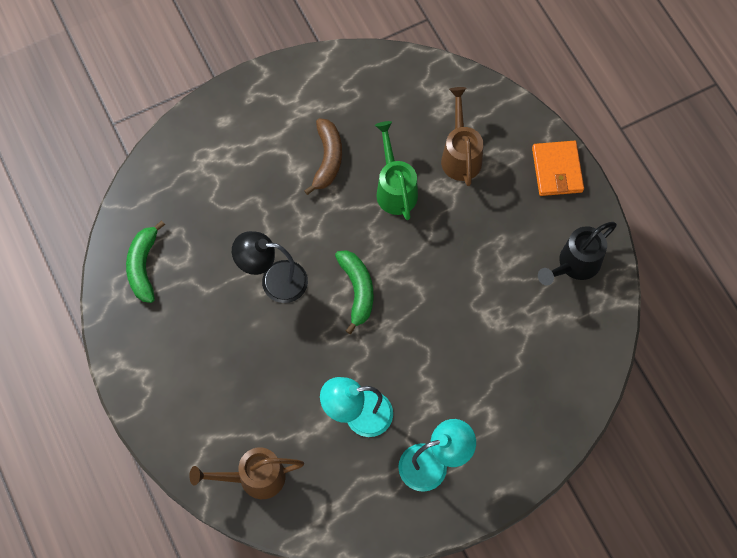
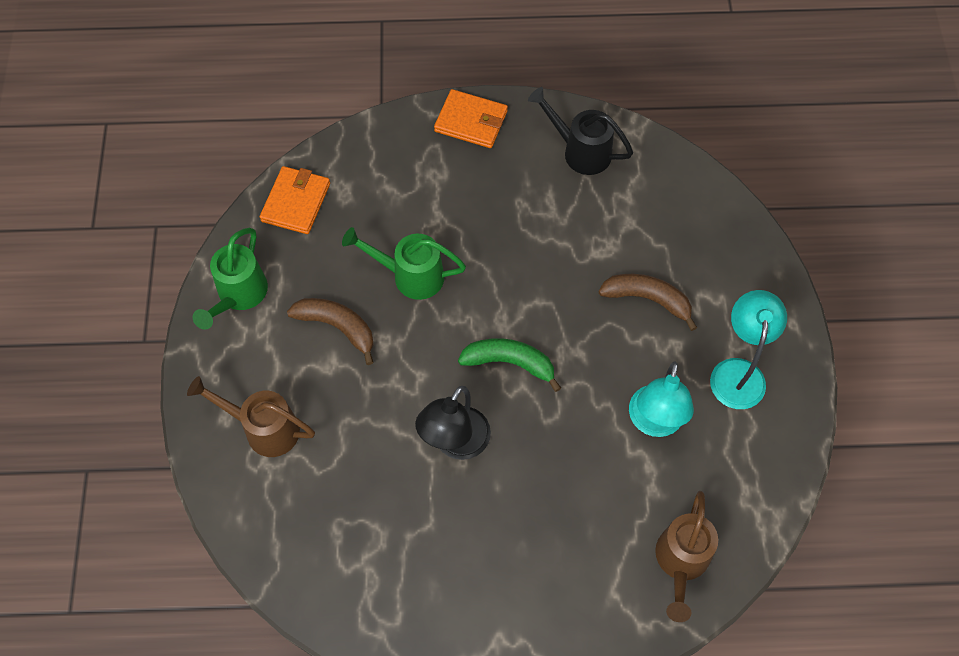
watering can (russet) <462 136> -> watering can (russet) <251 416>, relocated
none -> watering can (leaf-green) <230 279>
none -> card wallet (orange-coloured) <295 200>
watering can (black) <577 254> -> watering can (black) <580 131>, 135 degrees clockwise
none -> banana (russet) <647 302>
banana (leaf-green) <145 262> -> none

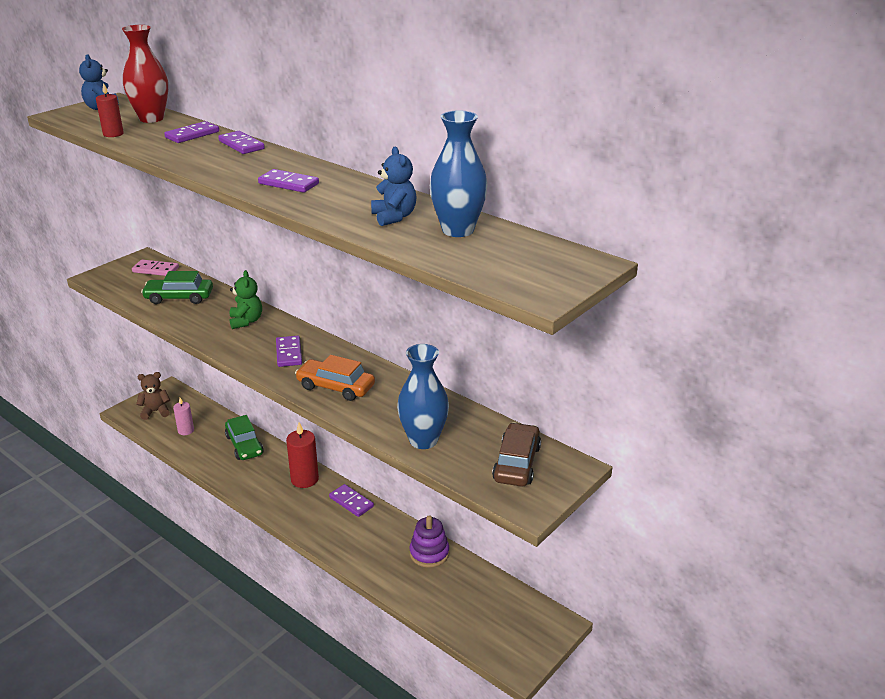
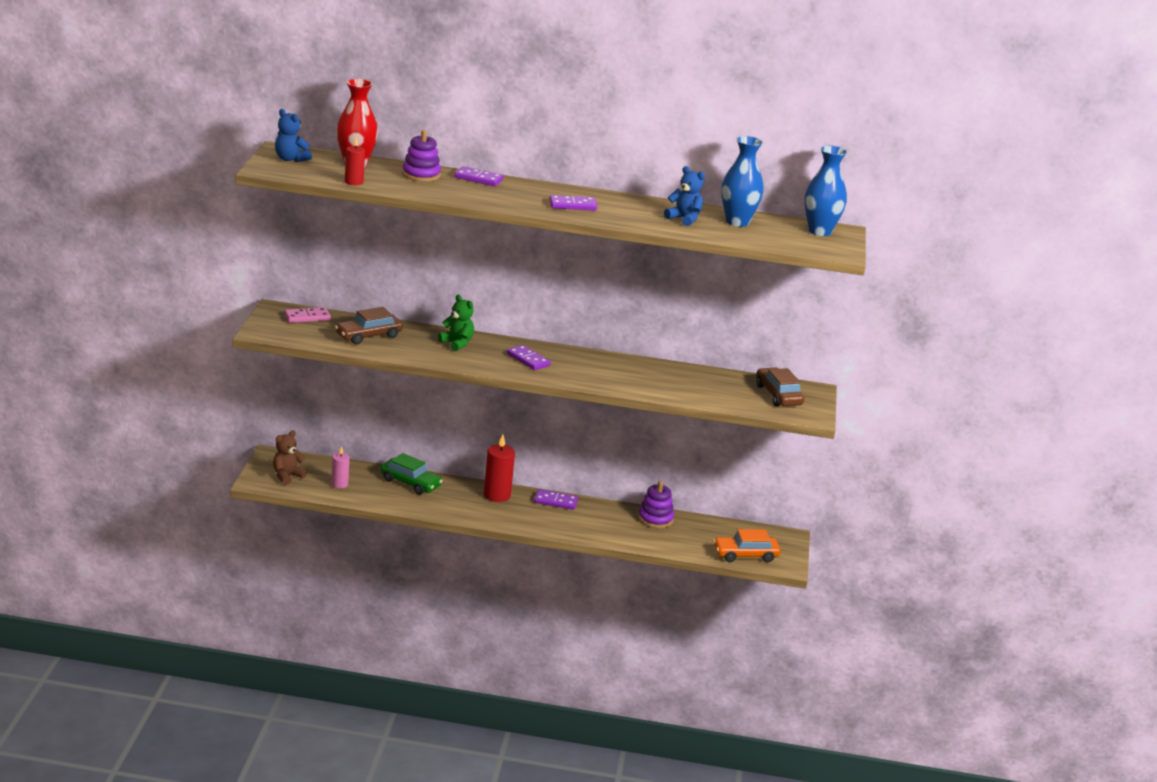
automobile (leaf-green) <177 287> -> automobile (russet) <369 325>
domino (violet) <191 132> -> stacking rings (violet) <421 156>
automobile (orange-coloured) <335 378> -> automobile (orange-coloured) <747 545>, relocated
tall vase (royal blue) <423 396> -> tall vase (royal blue) <825 190>, relocated

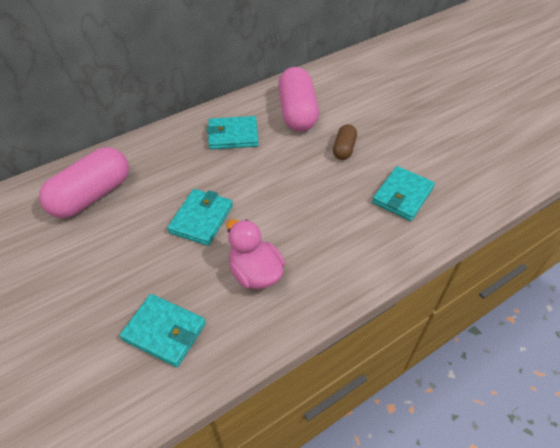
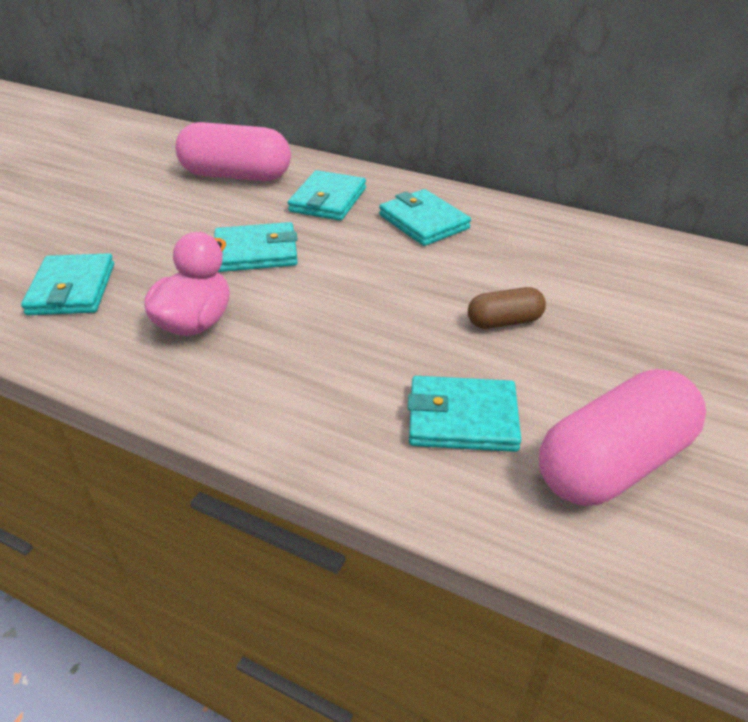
none -> card wallet (turquoise) <327 195>
pill (rosy) <298 99> -> pill (rosy) <622 437>, relocated

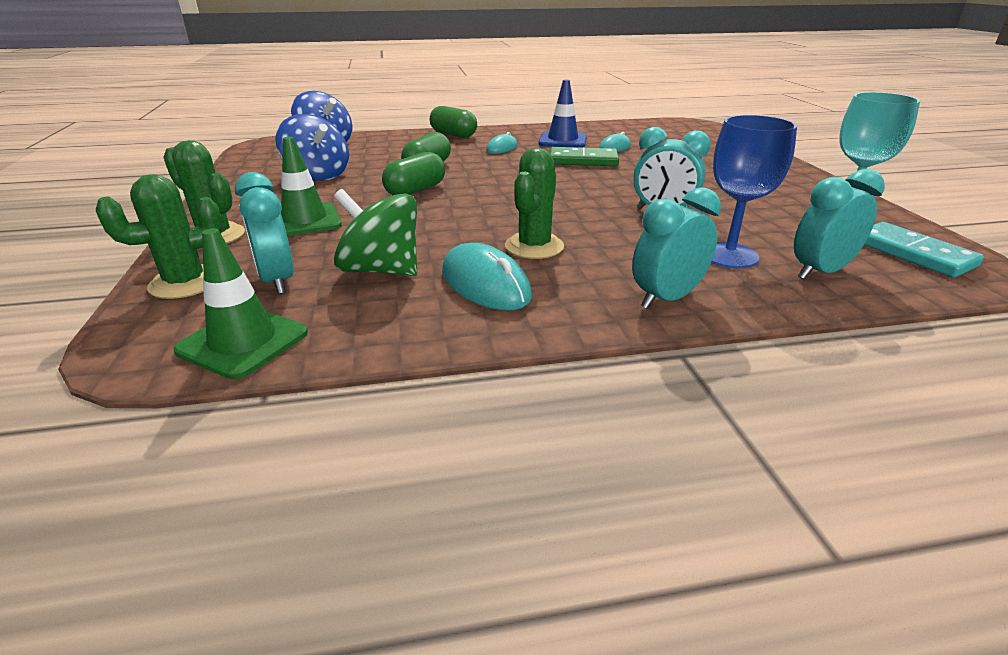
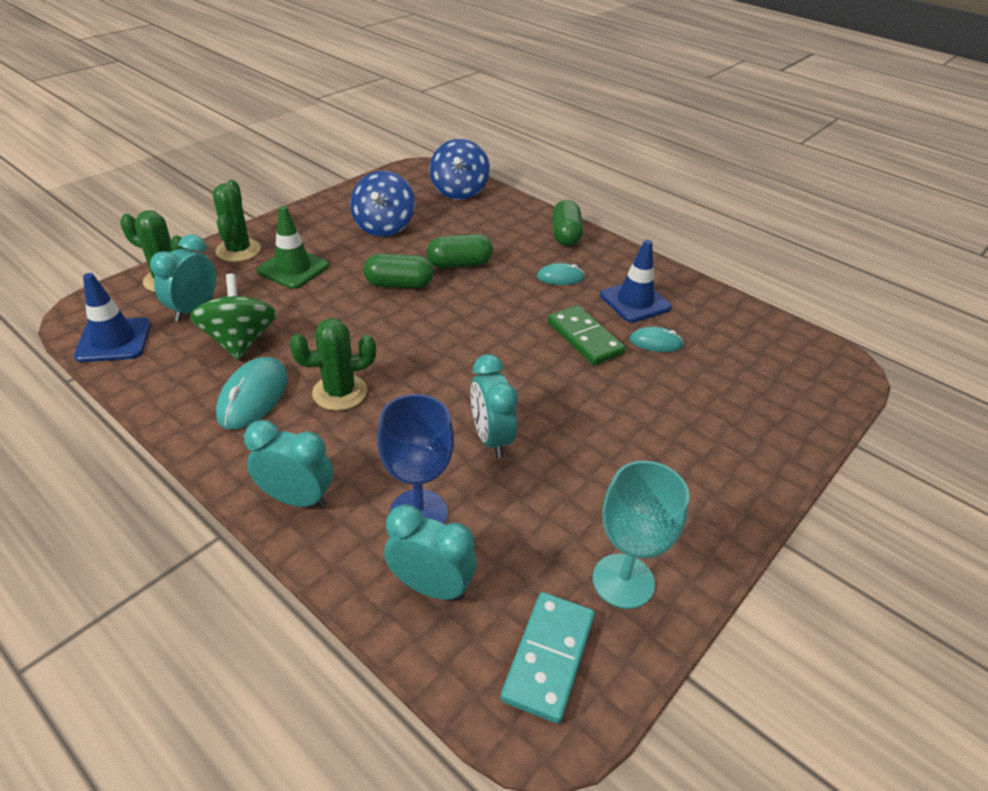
road cone (leaf-green) <241 303> -> road cone (royal blue) <112 317>

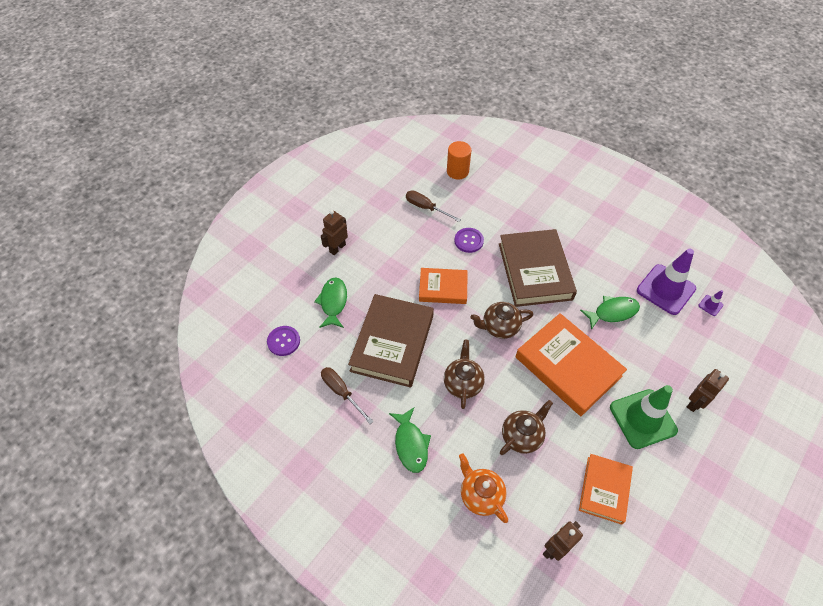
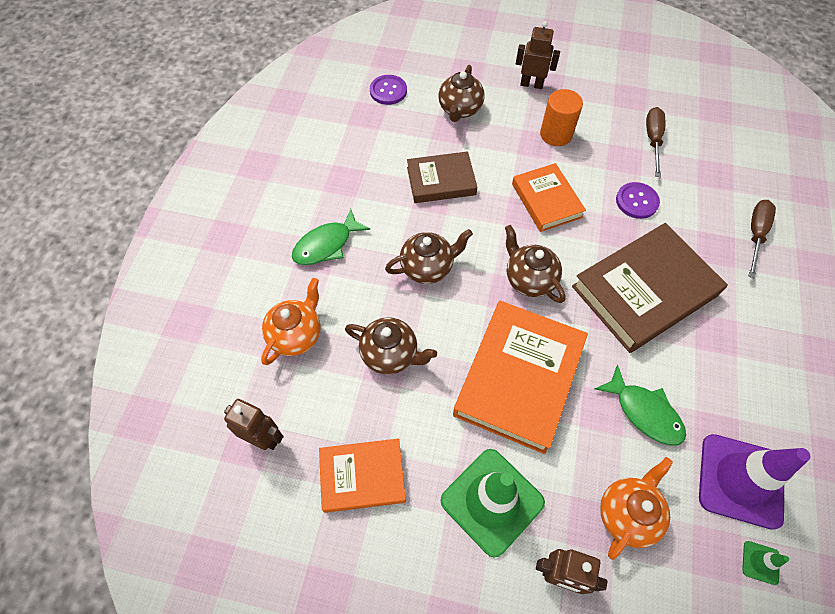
book (russet) <391 341> -> book (russet) <442 177>, x0.59
fish (leaf-green) <330 302> -> china teapot (russet) <461 93>
cylinder shape (orange-coloured) <459 160> -> cylinder shape (orange-coloured) <561 117>, relocated
none -> china teapot (orange-coloured) <636 508>
road cone (violet) <710 303> -> road cone (leaf-green) <765 563>
flat screwdriver (russet) <347 395> -> flat screwdriver (russet) <762 239>, relocated

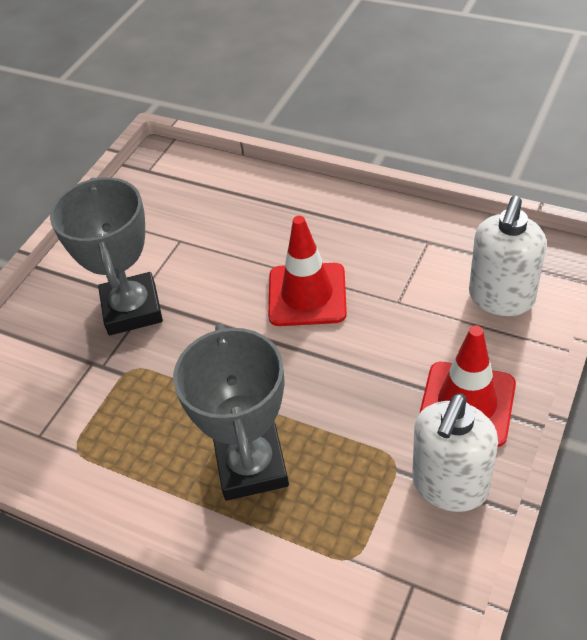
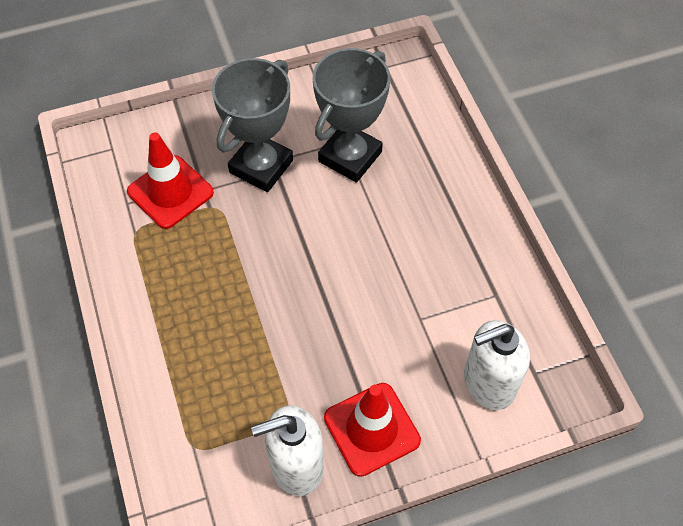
road cone (red) <307 271> -> road cone (red) <170 181>, relocated
trophy (gray) <231 412> -> trophy (gray) <351 115>, relocated

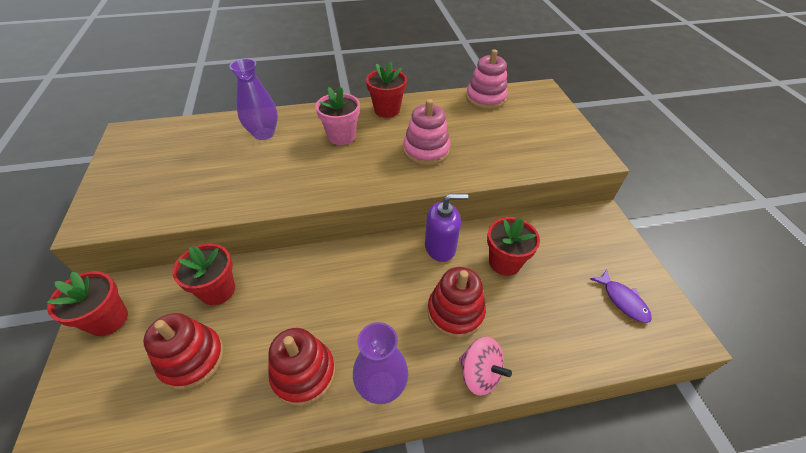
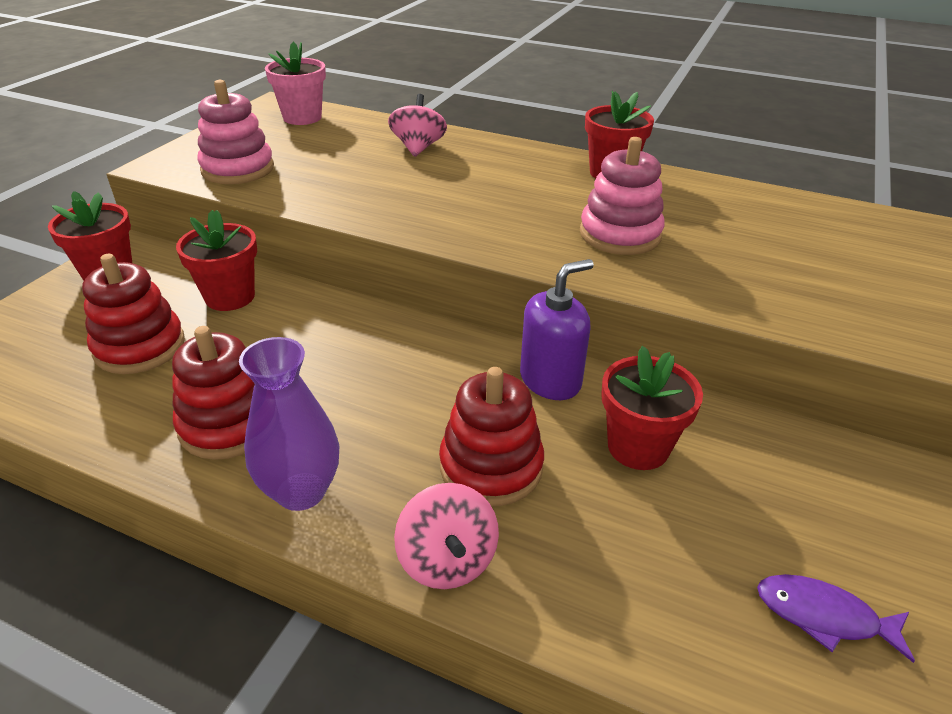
stacking rings (rosy) <487 79> -> stacking rings (rosy) <235 132>, relocated
plant pot (rosy) <337 116> -> plant pot (rosy) <295 83>, relocated
tall vase (violet) <253 99> -> toy top (rosy) <417 125>
soap dispenser (violet) <446 228> -> soap dispenser (violet) <557 329>, 60 degrees counterclockwise
fish (violet) <621 296> -> fish (violet) <836 618>, 105 degrees clockwise

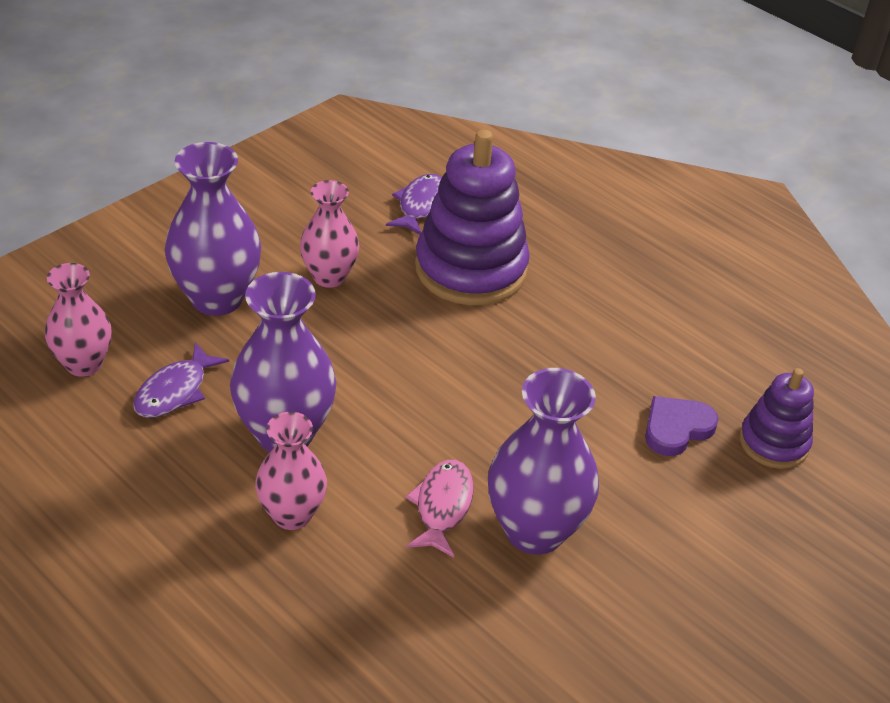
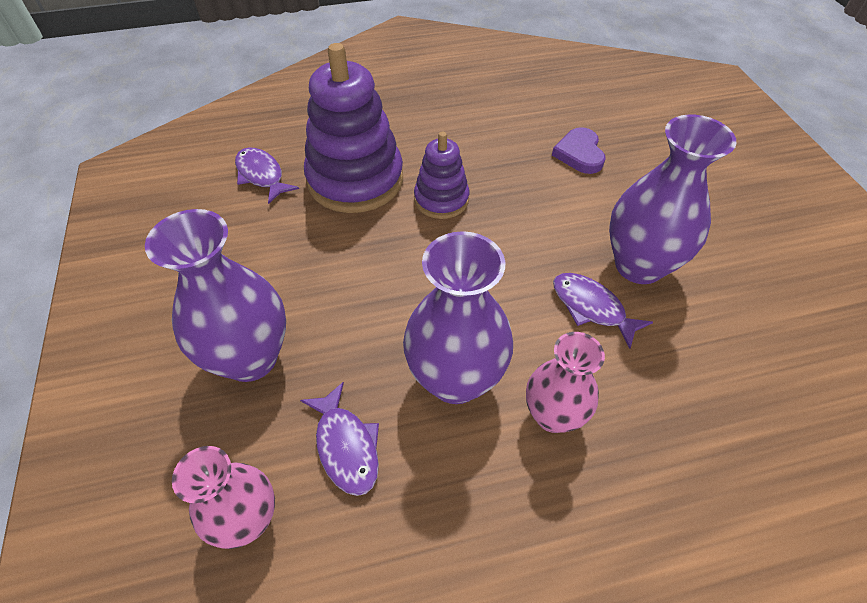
stacking rings (violet) <777 418> -> stacking rings (violet) <442 175>, relocated
fish (rosy) <439 509> -> fish (violet) <603 311>
tall vase (rosy) <329 234> -> none

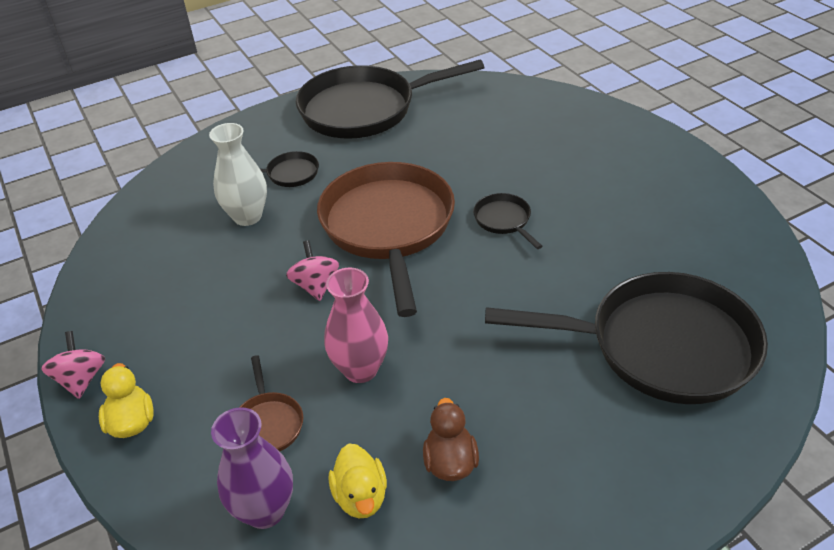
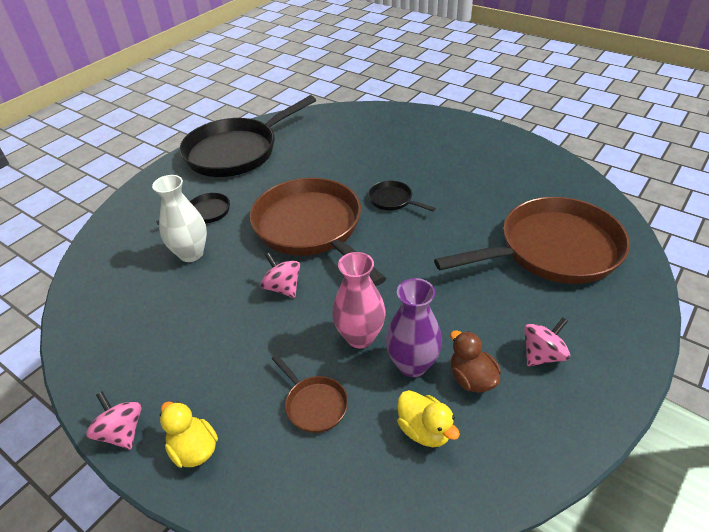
tall vase (violet) <252 468> -> tall vase (violet) <414 327>, relocated
skillet (black) <626 338> -> skillet (russet) <532 240>
none -> toy top (rosy) <547 341>

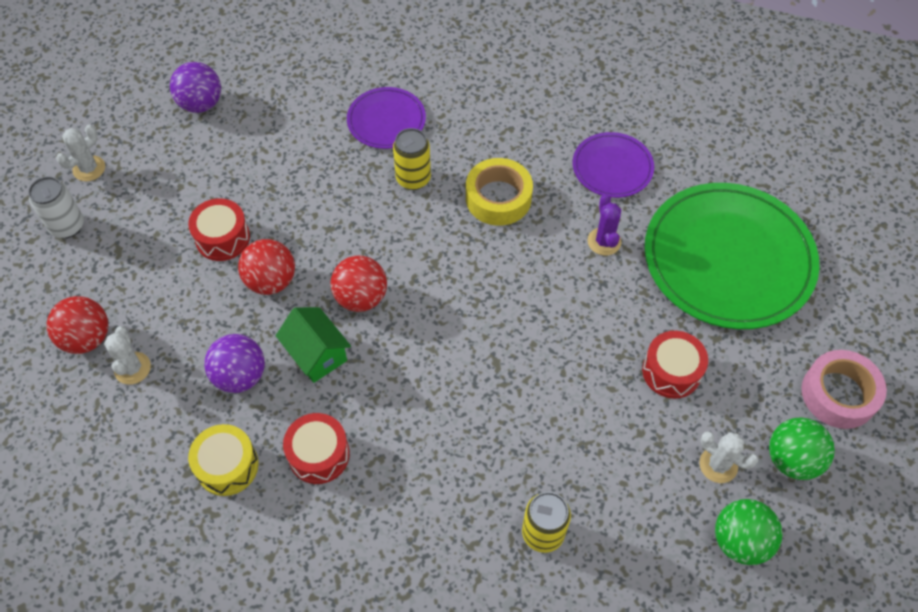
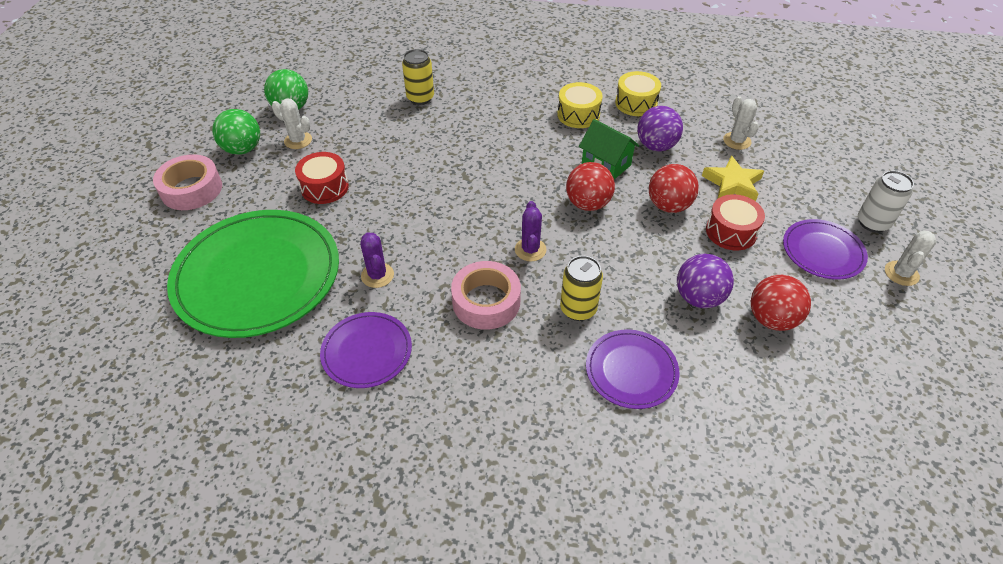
roll of tape (golden) <499 192> -> roll of tape (rosy) <486 295>
none -> cactus (violet) <531 231>
drum (red) <316 448> -> drum (golden) <580 105>
ball (violet) <195 87> -> ball (violet) <705 281>, relocated
none -> star (golden) <733 178>
ball (red) <77 325> -> ball (red) <781 303>, relocated
none -> dinner plate (violet) <825 249>

